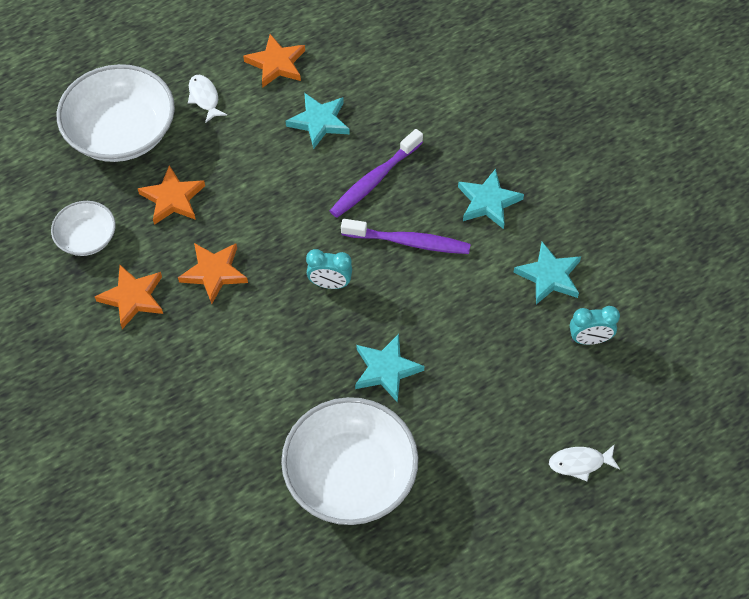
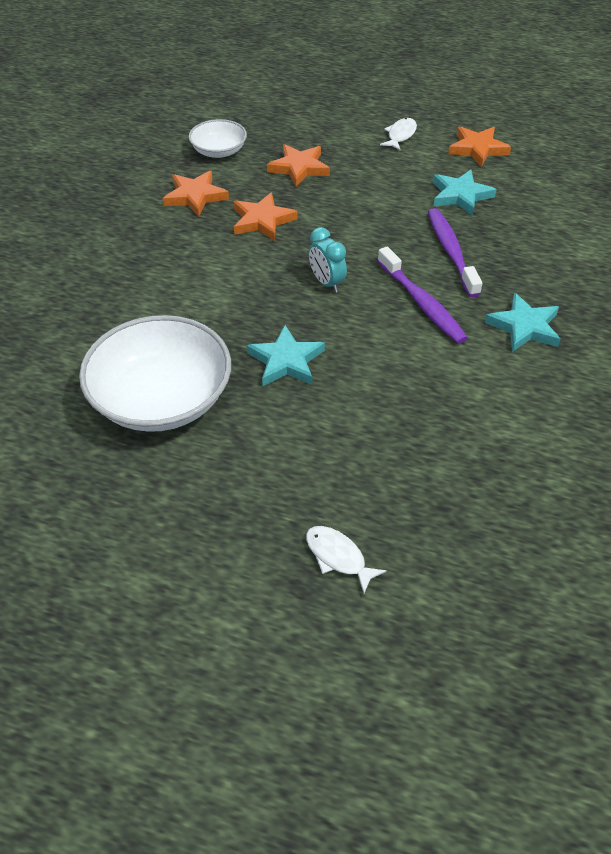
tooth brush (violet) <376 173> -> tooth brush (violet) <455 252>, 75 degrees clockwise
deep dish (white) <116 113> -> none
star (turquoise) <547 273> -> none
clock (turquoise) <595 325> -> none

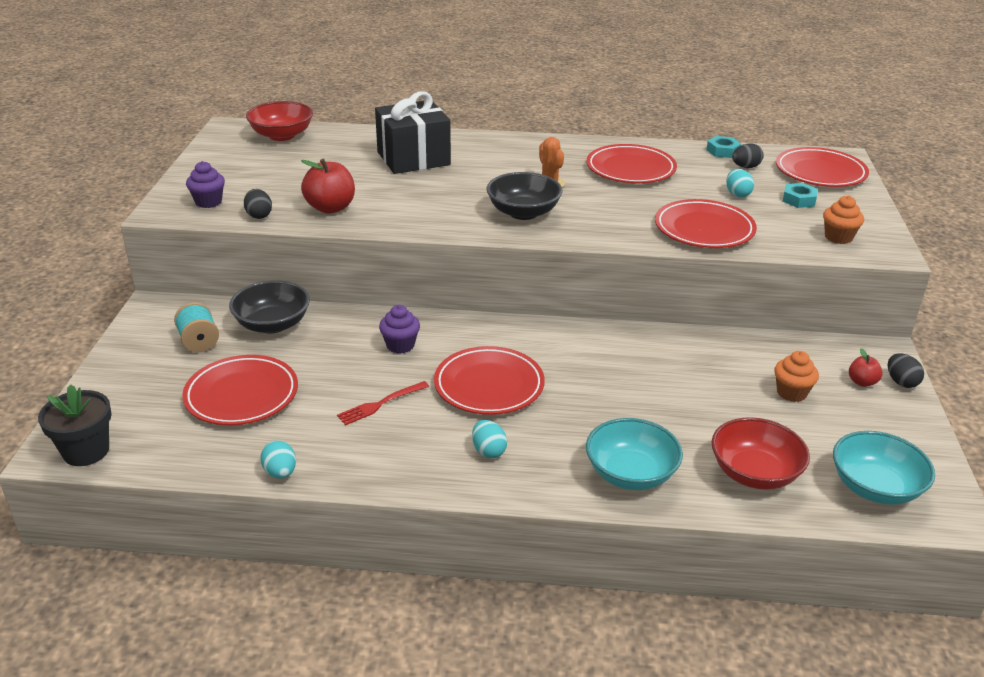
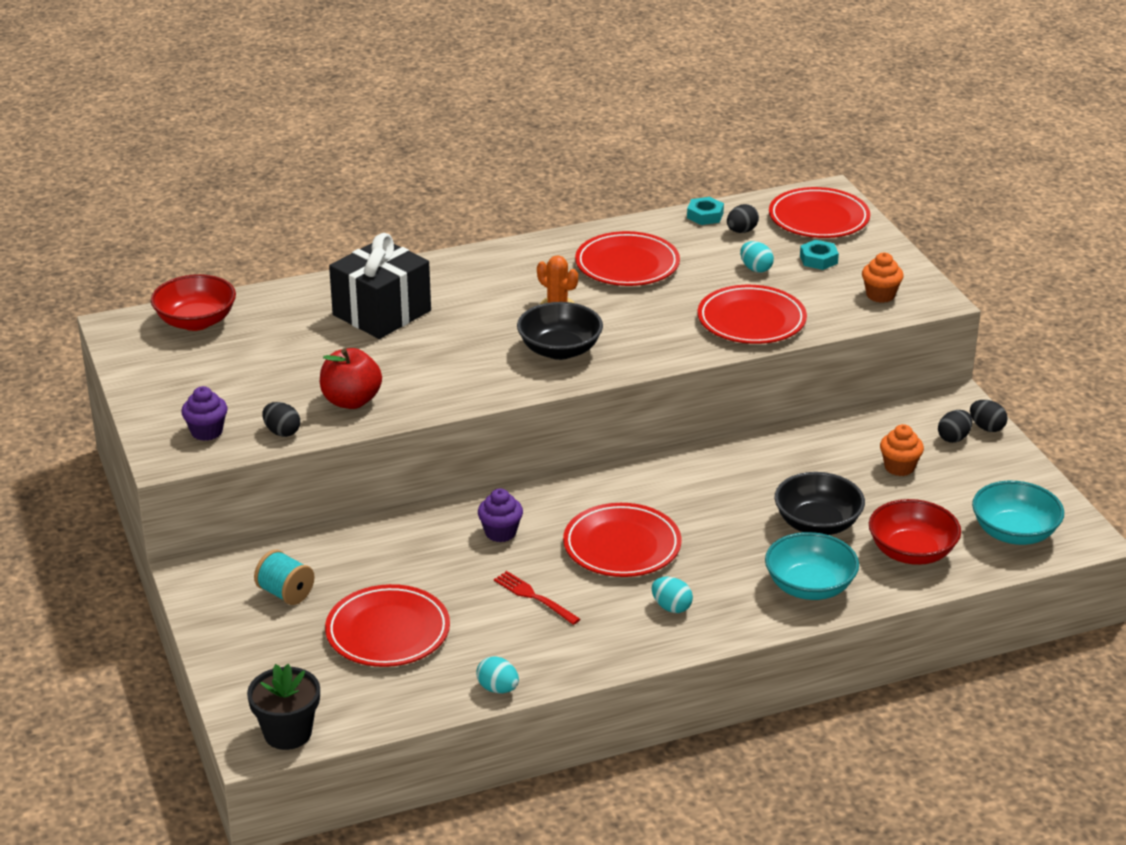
fork (red) <383 403> -> fork (red) <537 598>, 105 degrees clockwise
deep dish (black) <269 306> -> deep dish (black) <820 503>, relocated
apple fruit (red) <866 367> -> toy egg (black) <955 426>

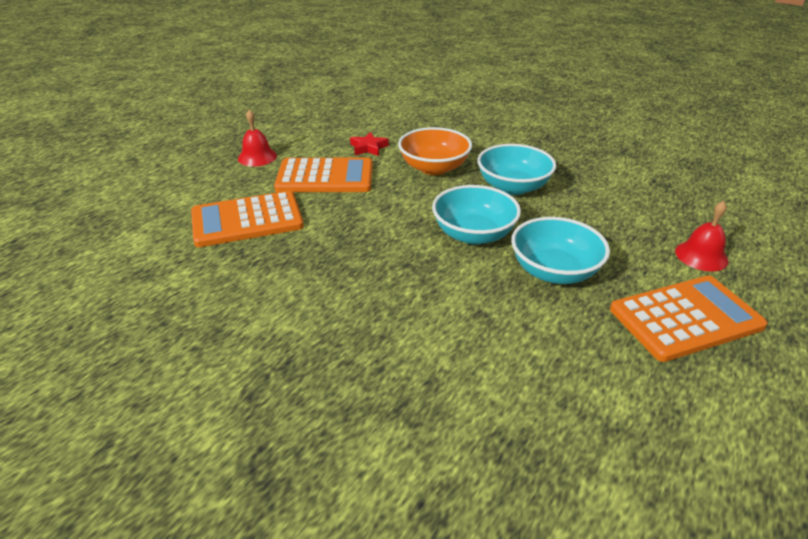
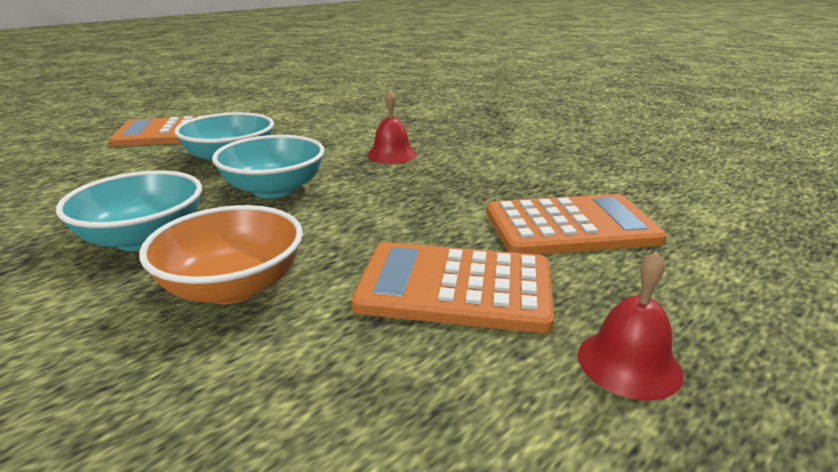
hand bell (red) <702 236> -> hand bell (red) <392 127>, relocated
star (red) <369 144> -> none

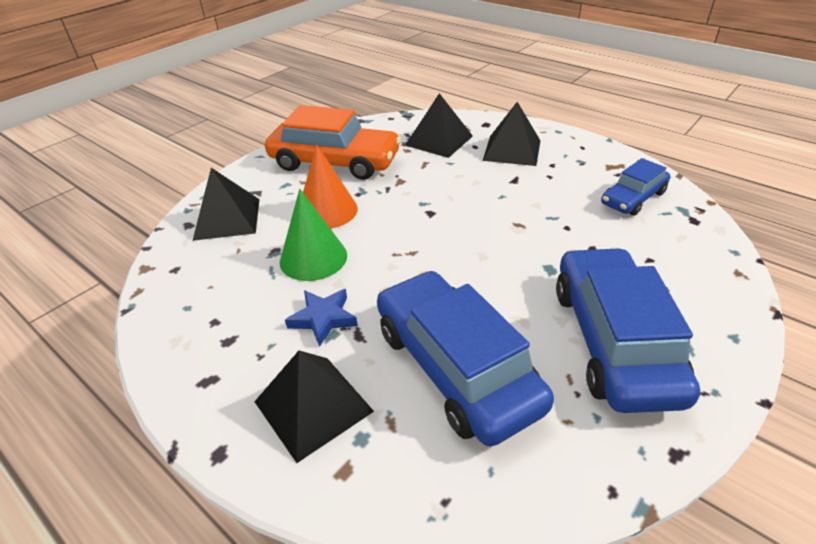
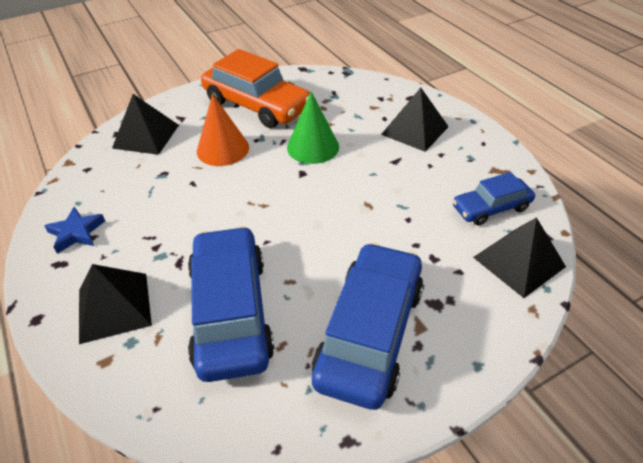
star (royal blue) <321 318> -> star (royal blue) <74 230>, relocated
cone shape (leaf-green) <313 235> -> cone shape (leaf-green) <313 128>, relocated
solid pyramid (black) <439 125> -> solid pyramid (black) <519 257>, relocated

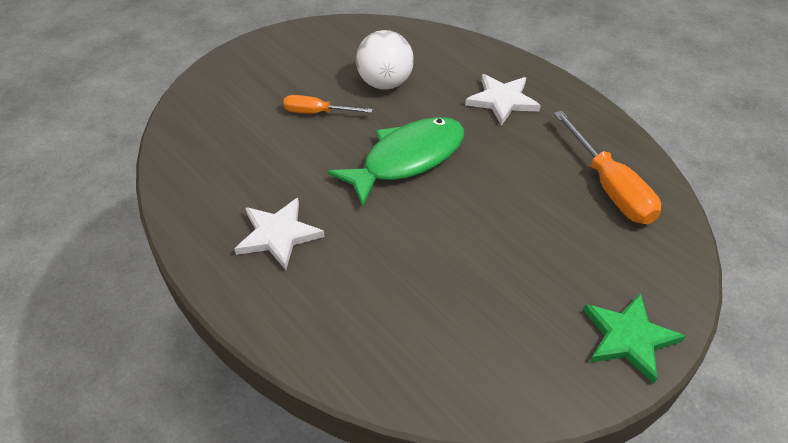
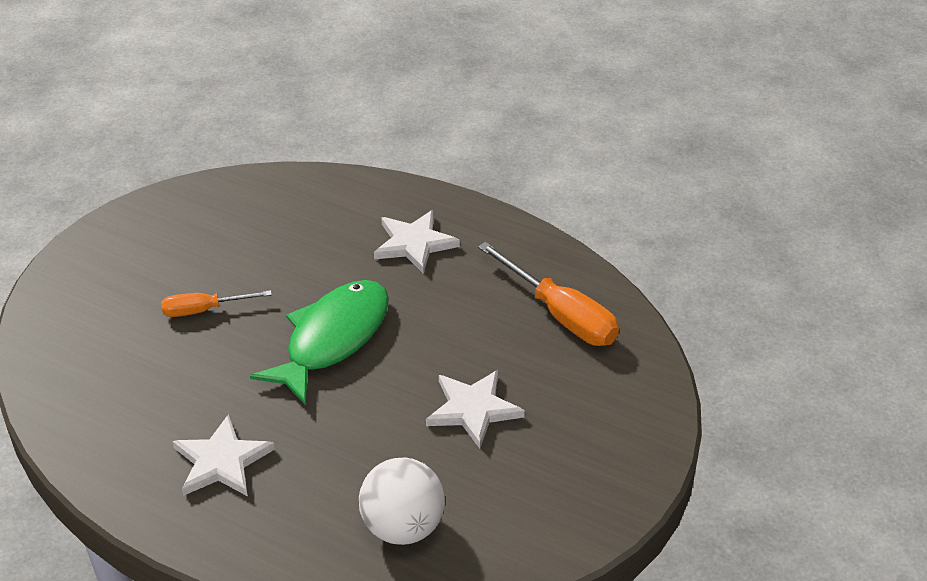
ball (white) <385 60> -> ball (white) <402 501>, relocated
none -> star (white) <475 409>
star (leaf-green) <634 338> -> none

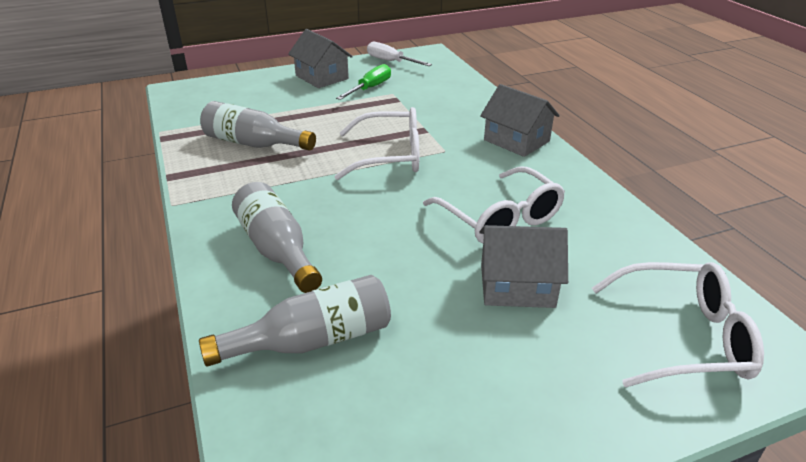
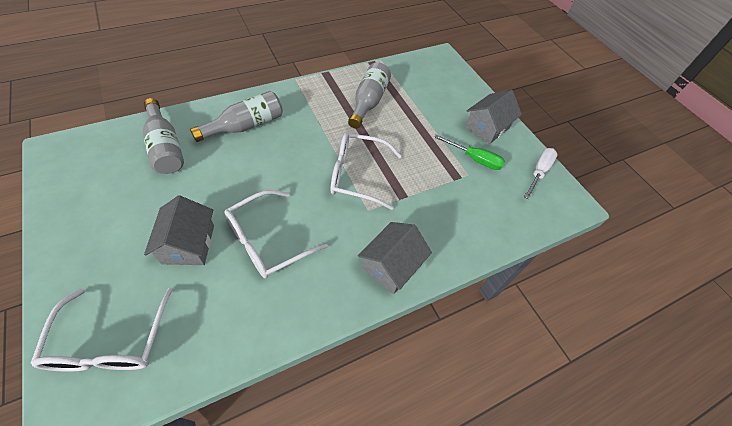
glasses (white) <377 143> -> glasses (white) <366 171>, 105 degrees clockwise

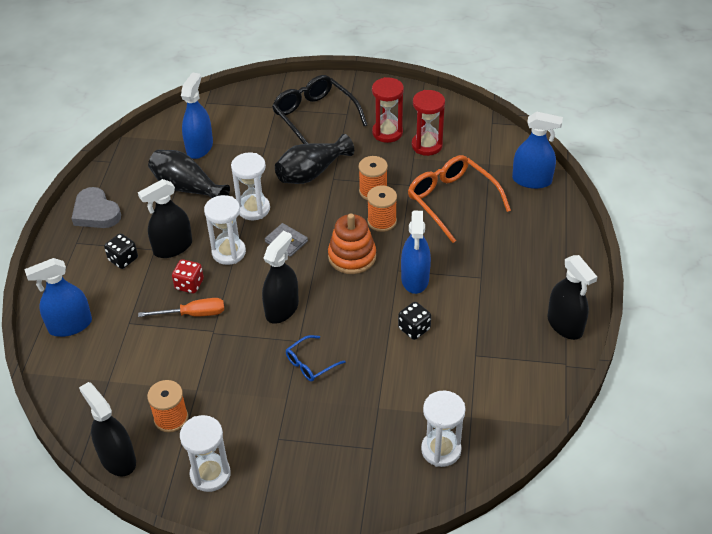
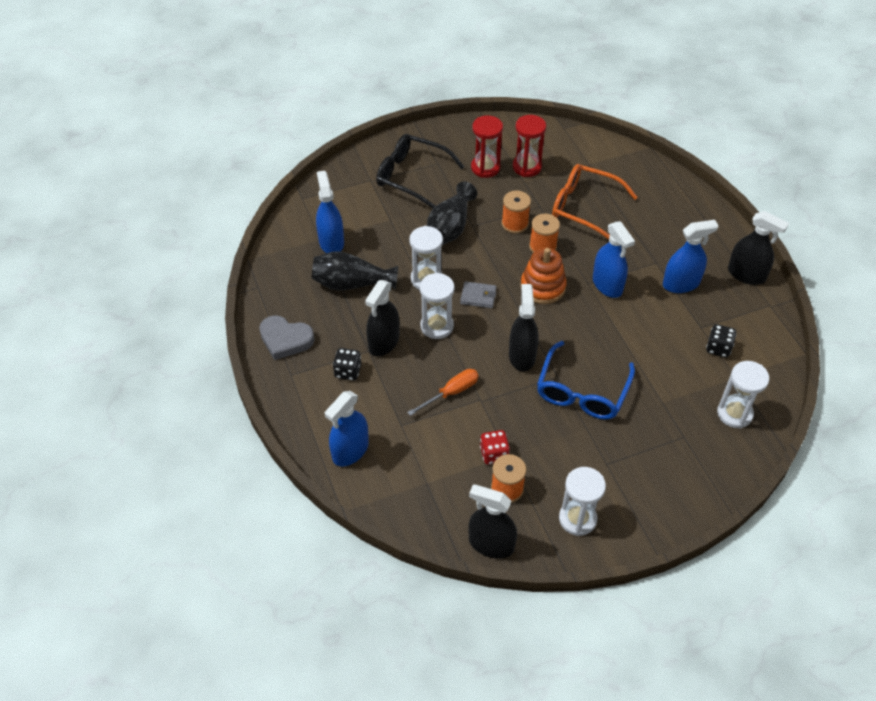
dice (red) <188 276> -> dice (red) <495 447>, relocated
glasses (royal blue) <315 358> -> glasses (royal blue) <586 380>, x1.94
spray cleaner (royal blue) <537 150> -> spray cleaner (royal blue) <691 256>, relocated
dice (black) <414 321> -> dice (black) <721 341>, relocated

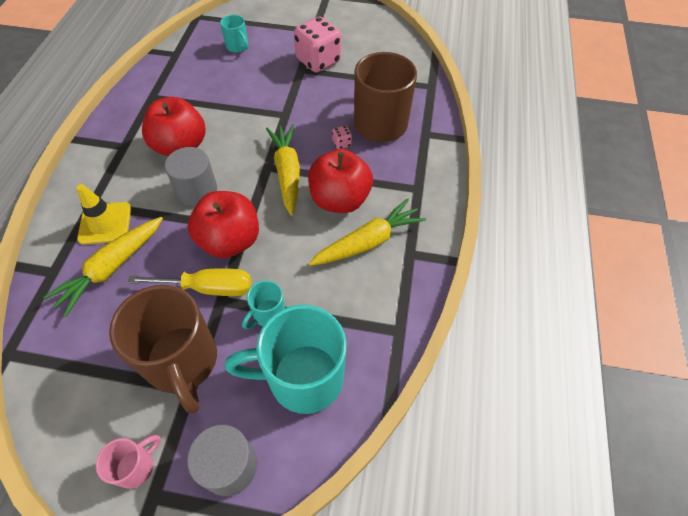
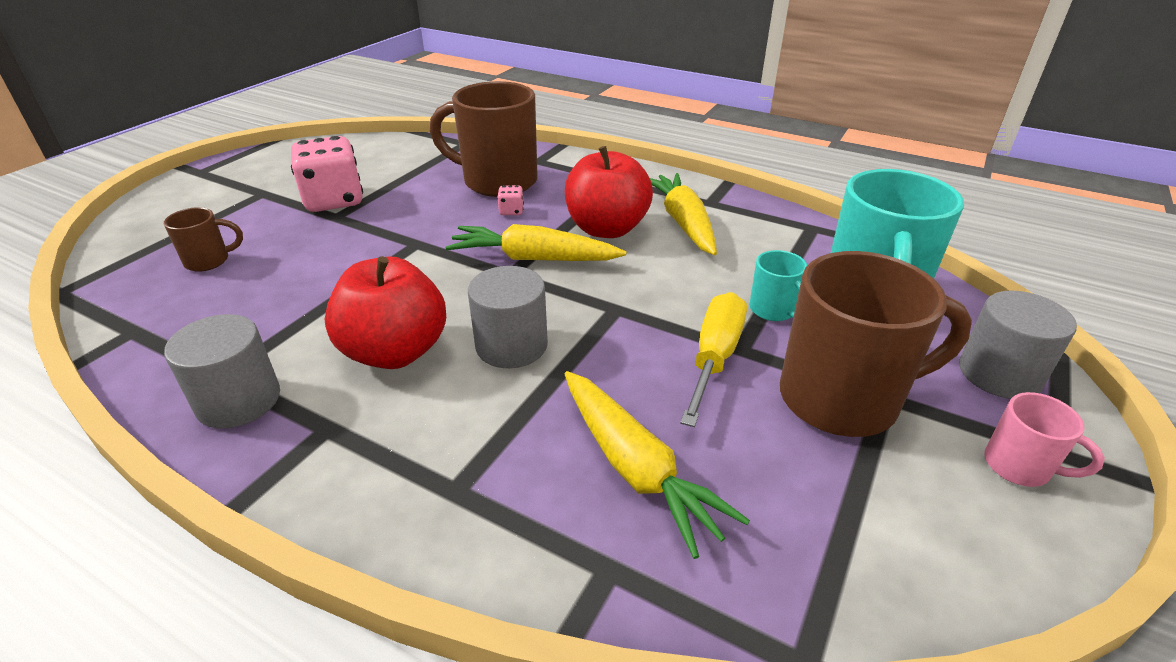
tea mug (turquoise) <234 33> -> tea mug (russet) <203 239>
none -> cylinder shape (gray) <222 371>
tea mug (rosy) <128 462> -> tea mug (rosy) <1044 439>, 150 degrees clockwise
road cone (golden) <104 214> -> none
apple fruit (red) <223 224> -> none

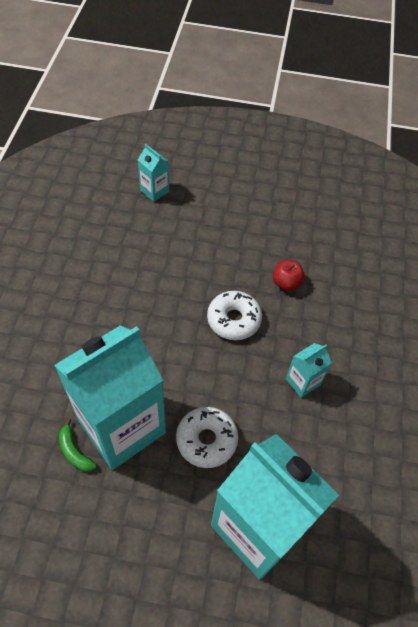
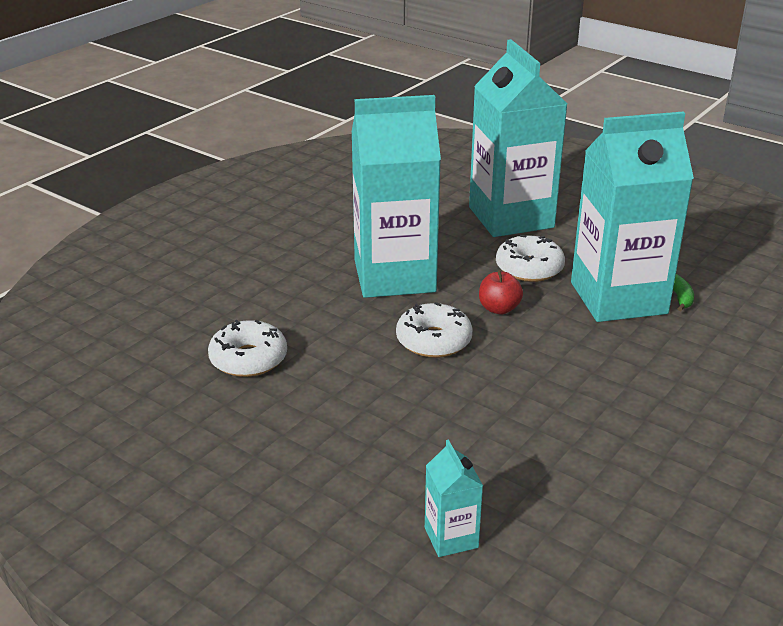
none -> doughnut (white) <247 348>
juice carton (turquoise) <309 370> -> juice carton (turquoise) <396 196>, x2.39
apple fruit (red) <289 275> -> apple fruit (red) <501 292>, relocated

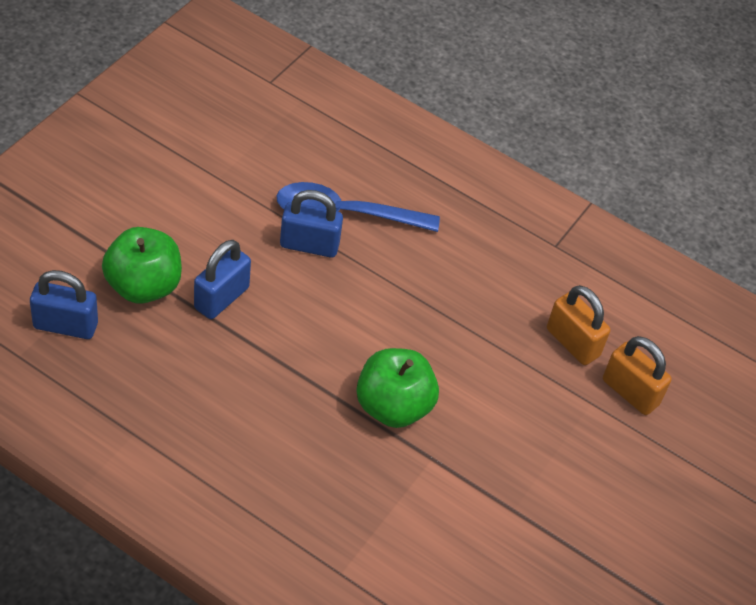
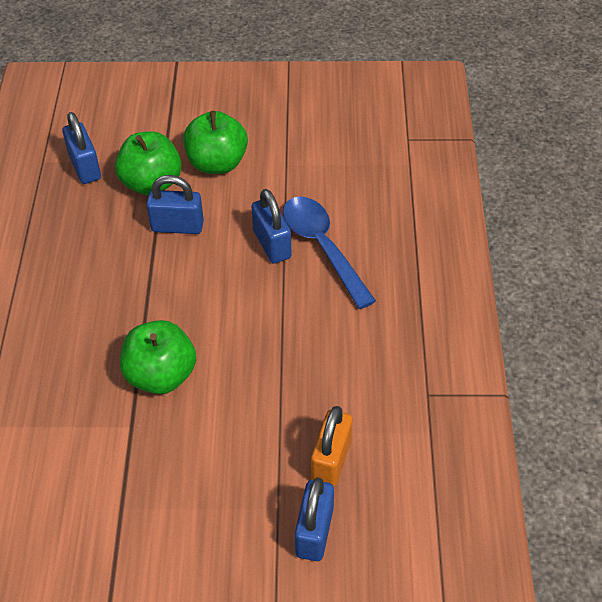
none -> apple fruit (leaf-green) <215 142>
small lock (orange-coloured) <637 375> -> small lock (royal blue) <314 519>

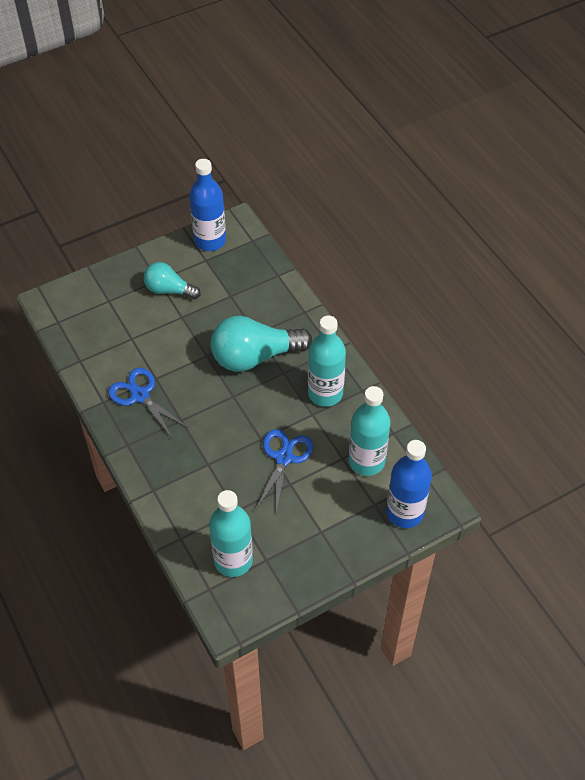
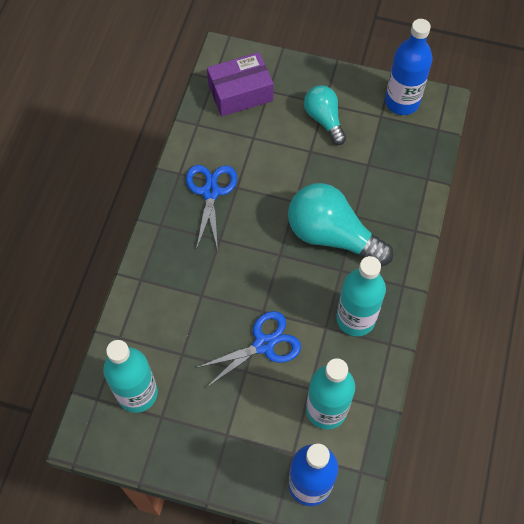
none -> parcel (violet) <240 84>

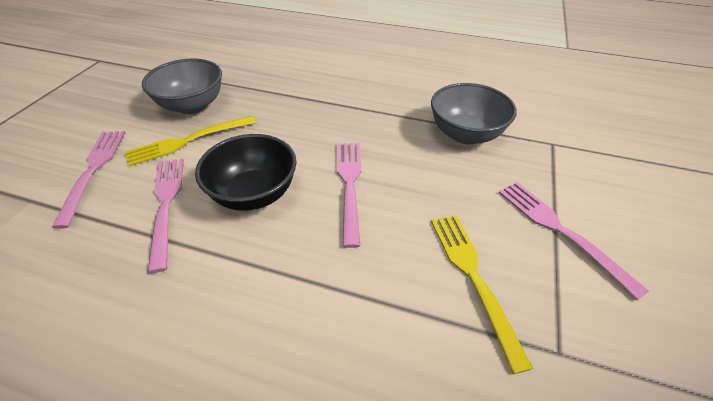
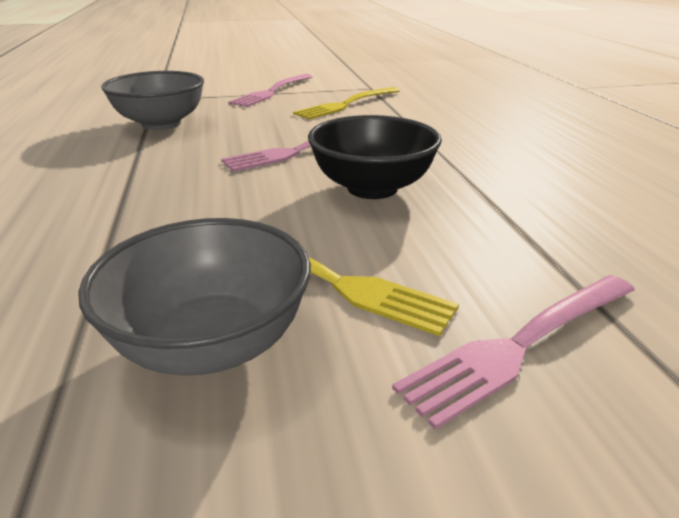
fork (rosy) <166 215> -> none

